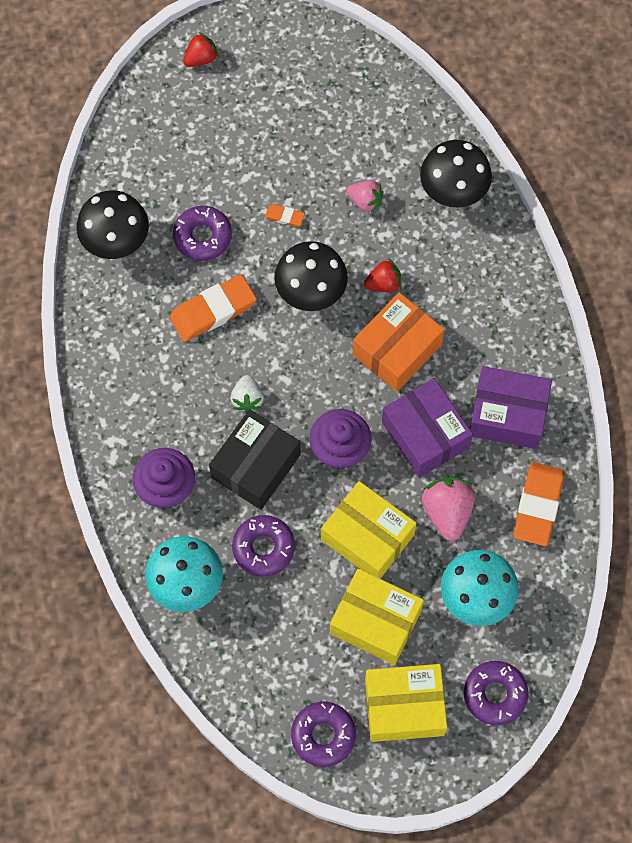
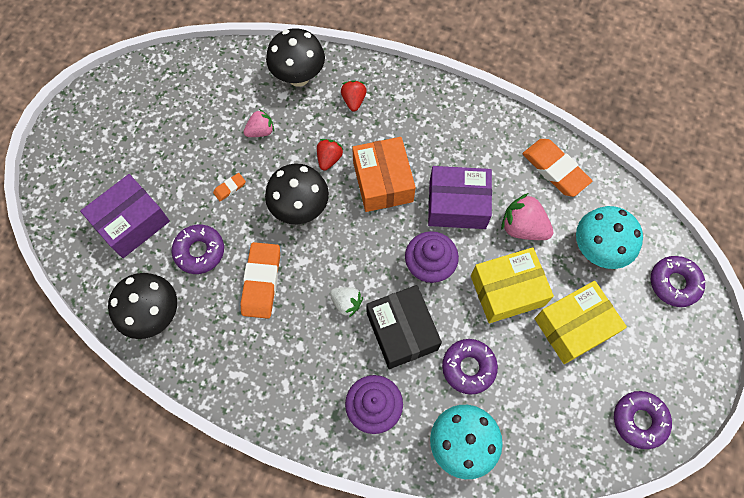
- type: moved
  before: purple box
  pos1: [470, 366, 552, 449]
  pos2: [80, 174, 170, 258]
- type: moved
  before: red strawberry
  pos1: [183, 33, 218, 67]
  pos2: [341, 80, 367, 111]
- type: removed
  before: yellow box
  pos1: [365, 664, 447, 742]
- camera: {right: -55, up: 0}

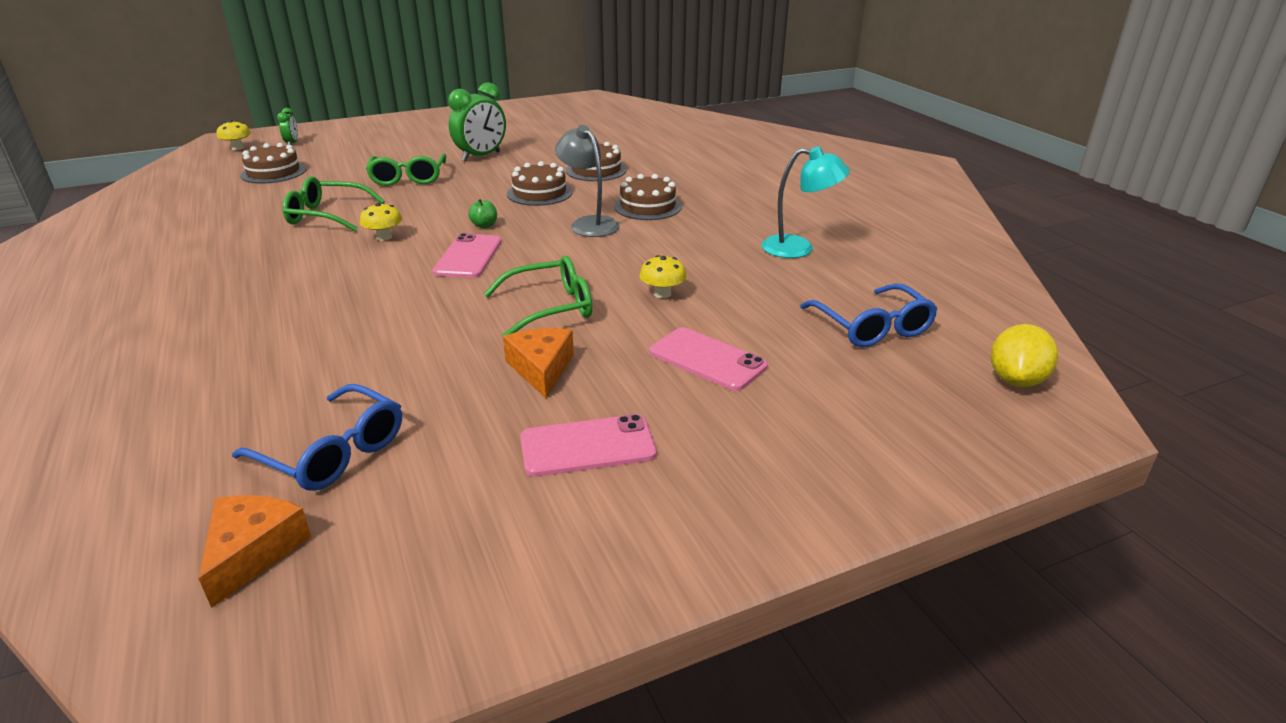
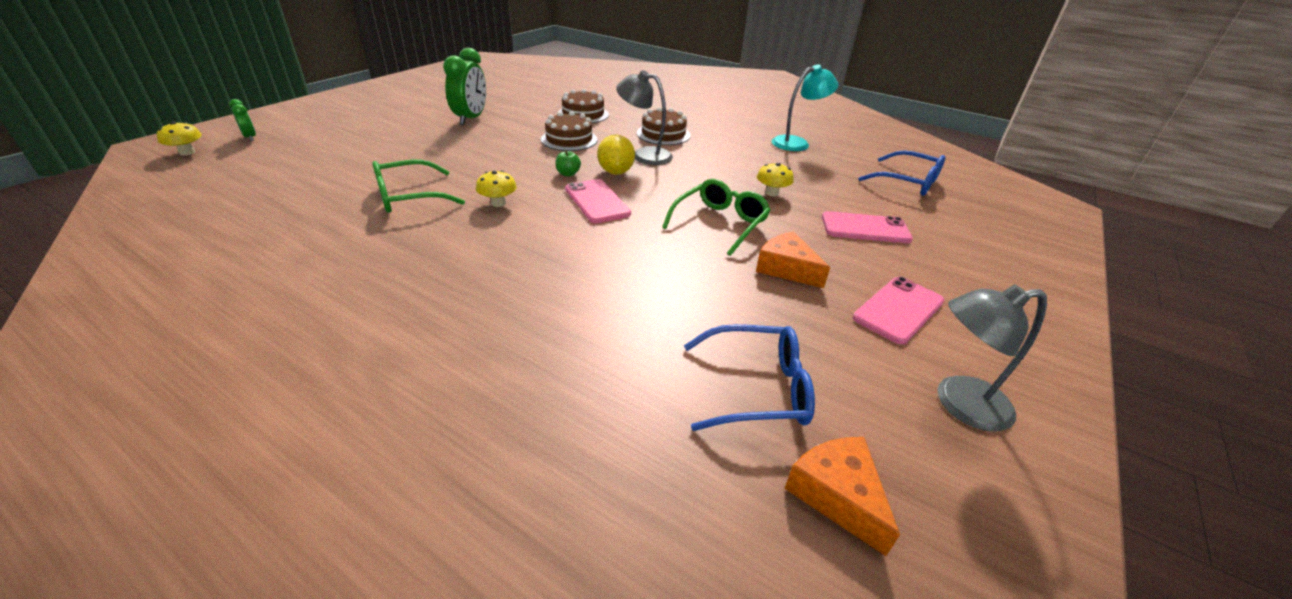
- type: moved
  before: yellow lemon
  pos1: [991, 324, 1058, 387]
  pos2: [597, 134, 635, 175]
- type: added
  after: grey lamp
  pos2: [938, 284, 1047, 432]
- type: removed
  before: brown cake
  pos1: [240, 143, 306, 184]
- type: removed
  before: green glasses
  pos1: [366, 153, 446, 186]
- camera: {right: -35, up: 5}

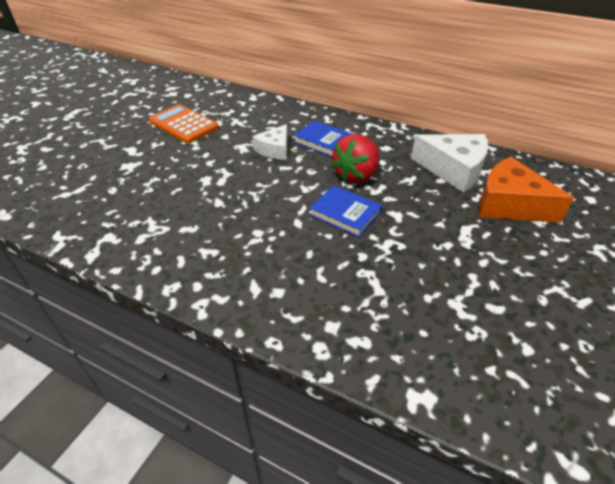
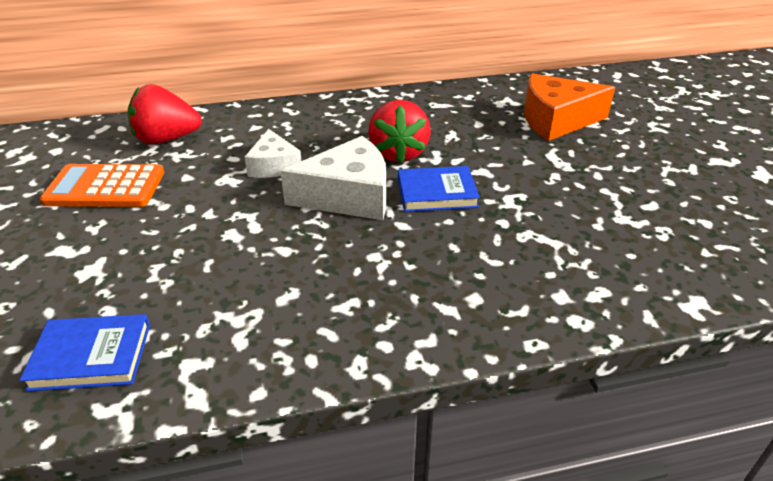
- type: moved
  before: blue book
  pos1: [293, 120, 352, 157]
  pos2: [20, 314, 150, 391]
- type: added
  after: red strawberry
  pos2: [127, 84, 202, 145]
- type: moved
  before: white cheese
  pos1: [411, 134, 488, 192]
  pos2: [280, 136, 386, 220]
- camera: {right: -40, up: -5}

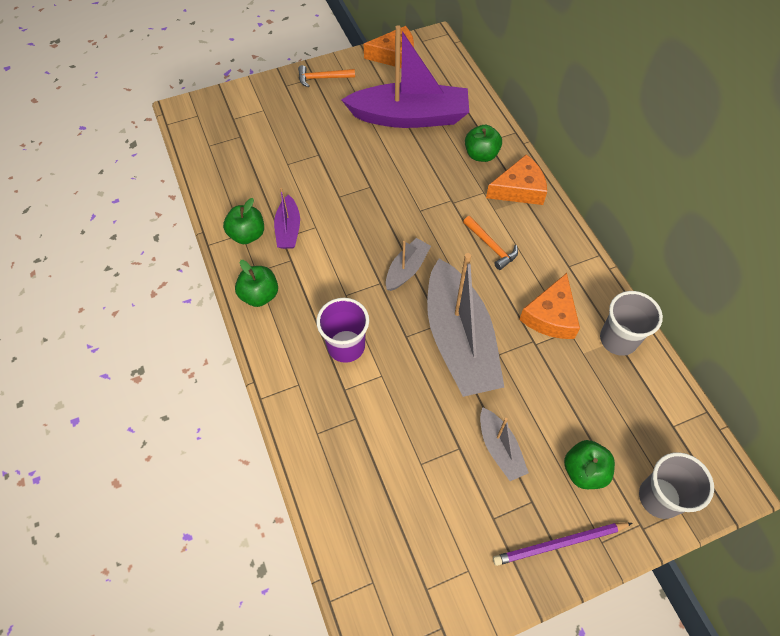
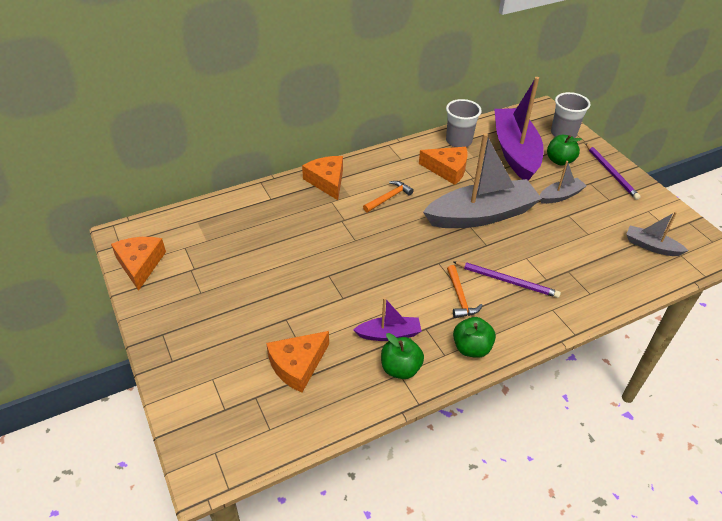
- type: added
  after: orange cheese
  pos2: [266, 331, 329, 393]
- type: moved
  before: orange hammer
  pos1: [298, 65, 355, 87]
  pos2: [447, 265, 483, 318]
- type: replaced
  before: purple cup
  after: purple pencil
  pos1: [316, 298, 369, 363]
  pos2: [453, 261, 561, 298]
- type: moved
  before: purple boat
  pos1: [341, 25, 469, 128]
  pos2: [494, 77, 544, 181]
- type: moved
  before: grey boat
  pos1: [386, 238, 431, 291]
  pos2: [626, 212, 689, 256]
- type: removed
  before: green apple
  pos1: [465, 125, 502, 162]
- camera: {right: -95, up: -15}

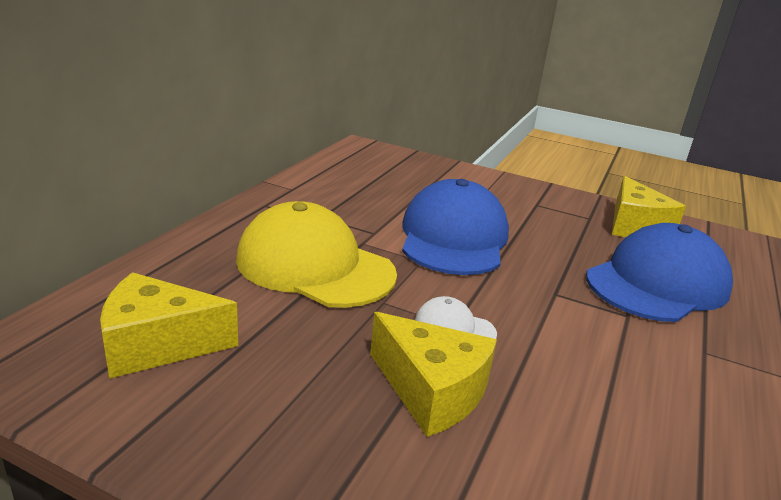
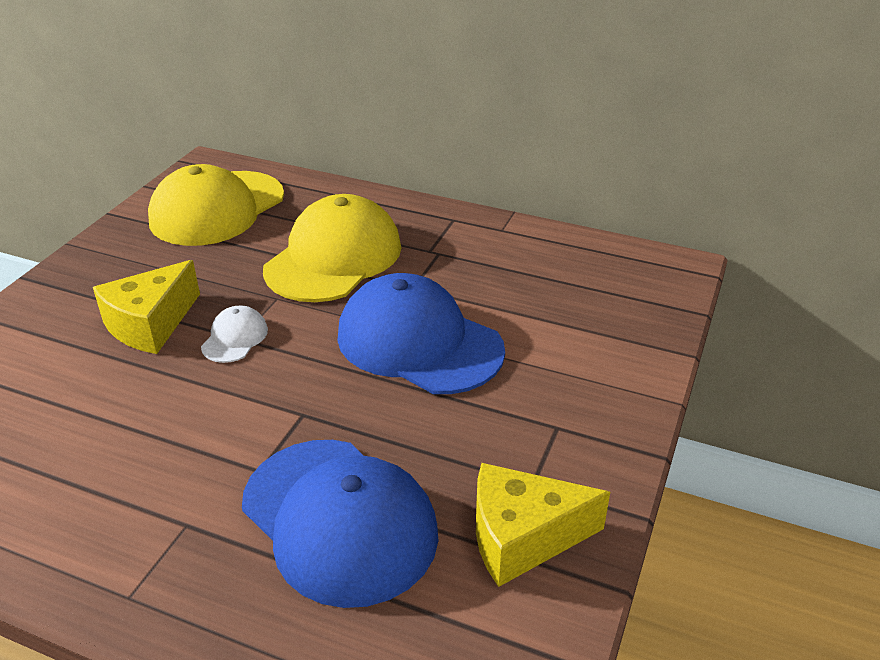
- type: replaced
  before: yellow cheese
  after: yellow cap
  pos1: [100, 272, 238, 379]
  pos2: [148, 164, 284, 246]
- type: turned
  before: blue cap
  pos1: [402, 179, 509, 275]
  pos2: [337, 273, 505, 394]
  turn: -150
- camera: {right: 90, up: 10}

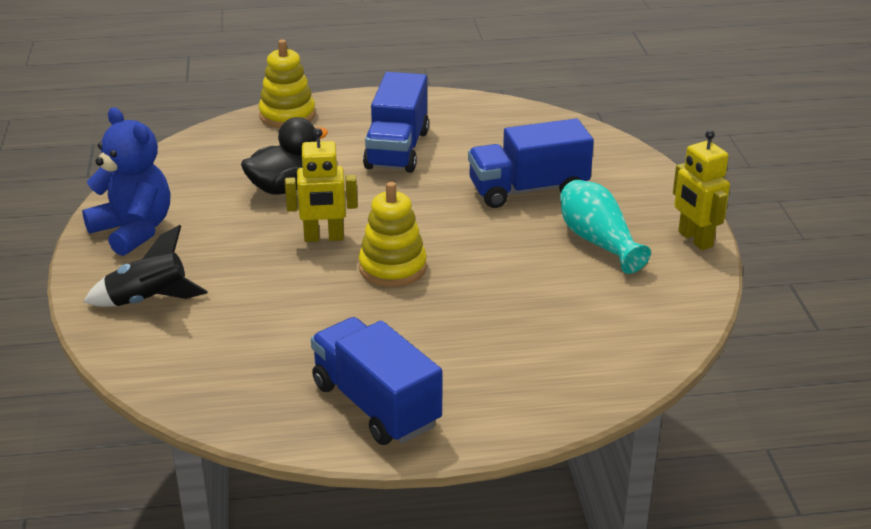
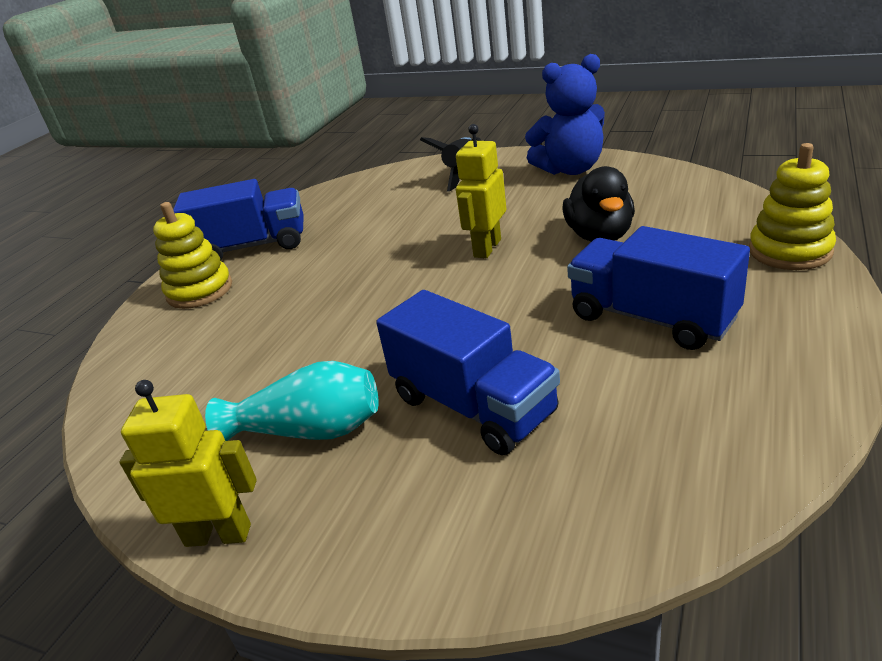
- type: moved
  before: yellow stacking toy
  pos1: [358, 182, 427, 287]
  pos2: [153, 202, 232, 309]
- type: turned
  before: blue truck
  pos1: [468, 119, 594, 208]
  pos2: [376, 290, 560, 455]
  turn: 120
- camera: {right: 125, up: 0}

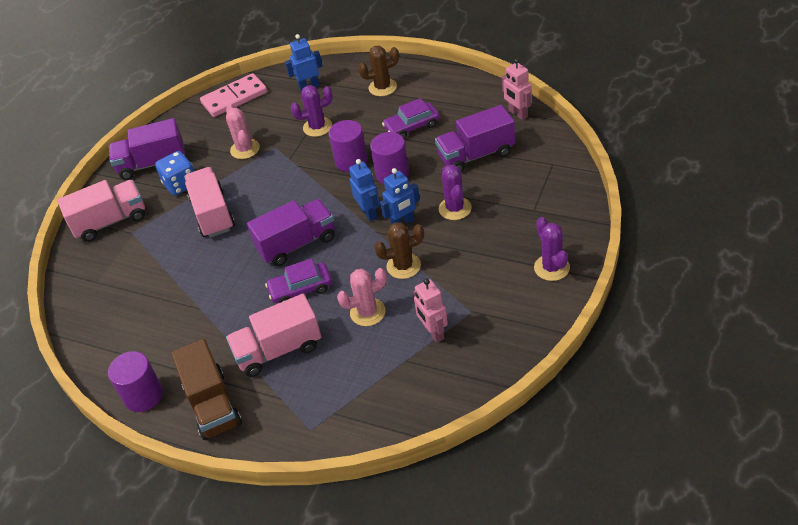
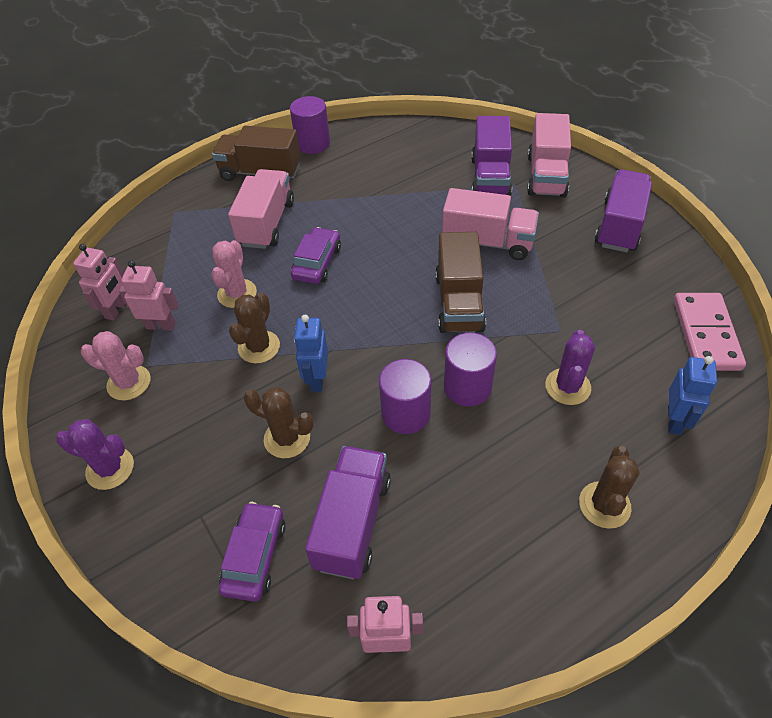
- type: added
  after: pink robot
  pos2: [73, 244, 125, 320]
- type: moved
  before: pink cactus
  pos1: [226, 104, 260, 159]
  pos2: [81, 331, 150, 400]
- type: moved
  before: purple car
  pos1: [382, 98, 440, 139]
  pos2: [219, 502, 286, 601]
- type: recoloured
  before: purple cactus
  after: brown cactus
  pos1: [439, 165, 472, 220]
  pos2: [244, 388, 314, 458]
- type: added
  after: brown truck
  pos2: [435, 232, 486, 333]
- type: moved
  before: purple truck
  pos1: [247, 199, 335, 266]
  pos2: [471, 116, 512, 196]
- type: removed
  before: blue dice
  pos1: [155, 151, 194, 195]
- type: removed
  before: blue robot
  pos1: [349, 159, 379, 221]
- camera: {right: 120, up: 5}

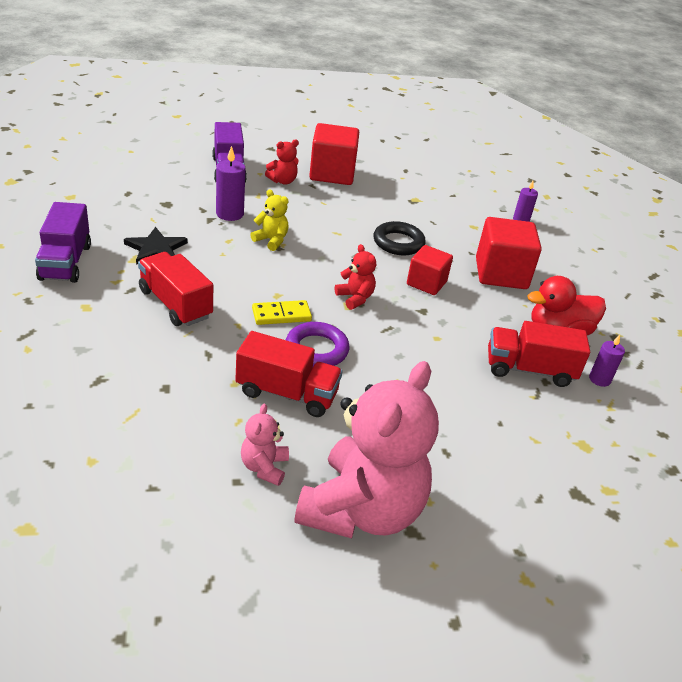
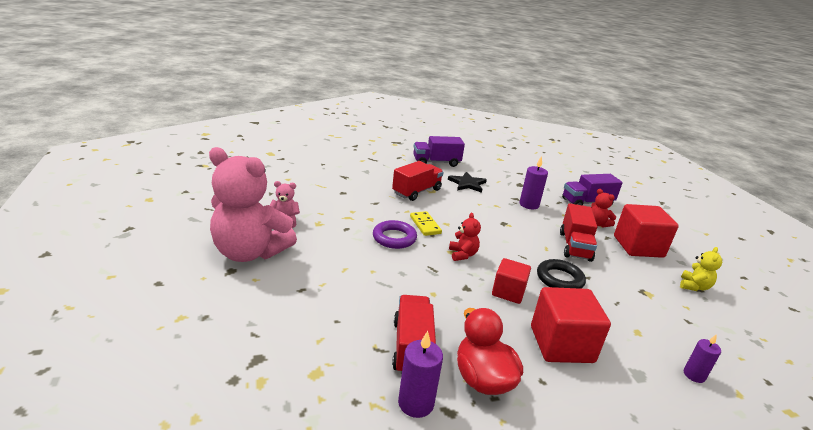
- type: resized
  before: purple candle
  pos1: [589, 335, 625, 387]
  pos2: [398, 331, 443, 418]
  scale: 1.53
- type: turned
  before: red teddy bear
  pos1: [335, 244, 376, 310]
  pos2: [449, 213, 481, 261]
  turn: -60
- type: moved
  before: red truck
  pos1: [235, 331, 343, 417]
  pos2: [560, 203, 597, 262]
- type: moved
  before: yellow teddy bear
  pos1: [250, 190, 289, 251]
  pos2: [680, 247, 722, 291]
- camera: {right: 85, up: -10}

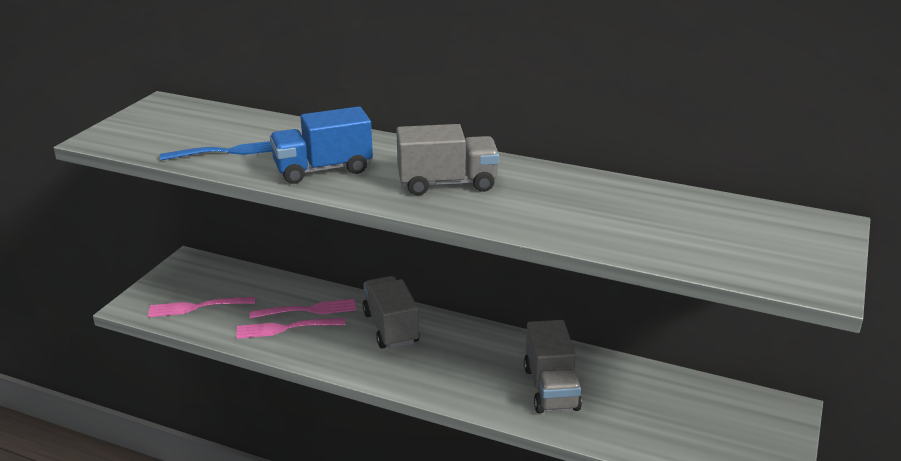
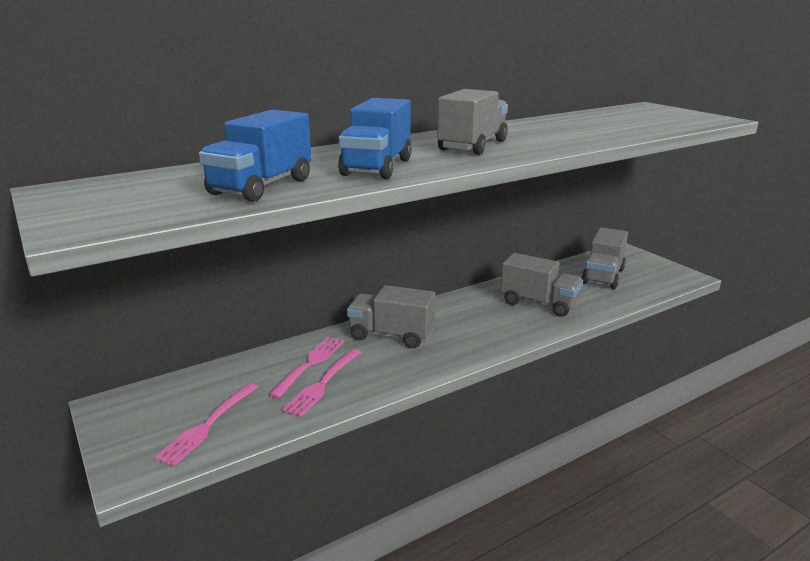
- type: replaced
  before: blue fork
  after: blue truck
  pos1: [160, 141, 272, 161]
  pos2: [199, 110, 311, 202]
- type: added
  after: grey truck
  pos2: [582, 227, 628, 289]
- camera: {right: -55, up: -5}

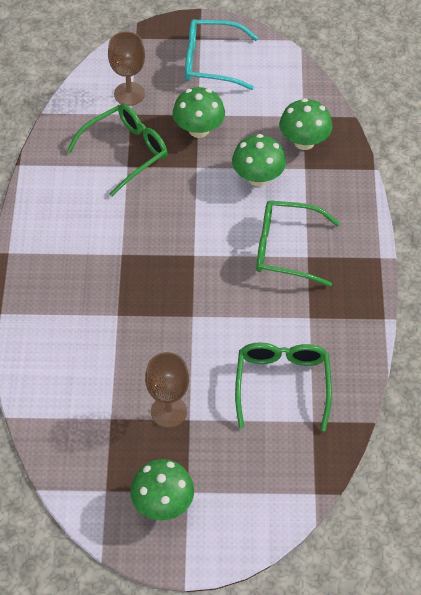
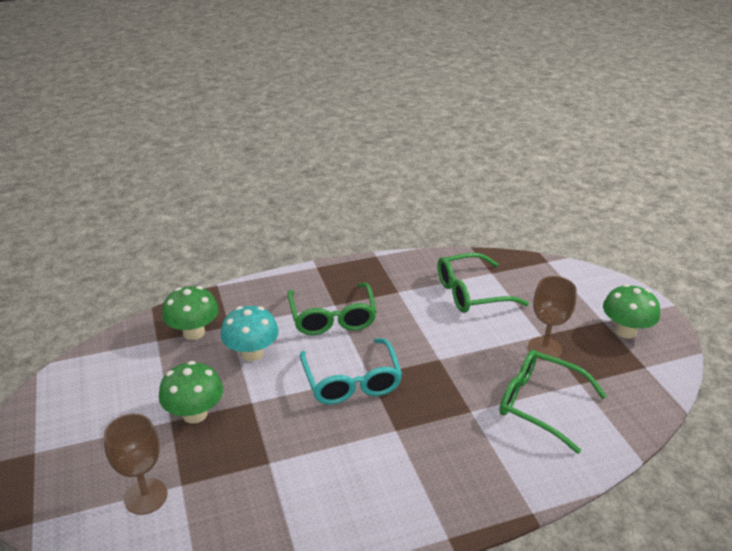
- type: recoloured
  before: green mushroom
  after: turquoise mushroom
  pos1: [232, 134, 286, 186]
  pos2: [221, 306, 279, 361]
- type: moved
  before: turquoise glasses
  pos1: [185, 19, 258, 90]
  pos2: [300, 338, 402, 404]
- type: moved
  before: green glasses
  pos1: [67, 104, 168, 197]
  pos2: [499, 350, 607, 454]
- camera: {right: -110, up: -20}

